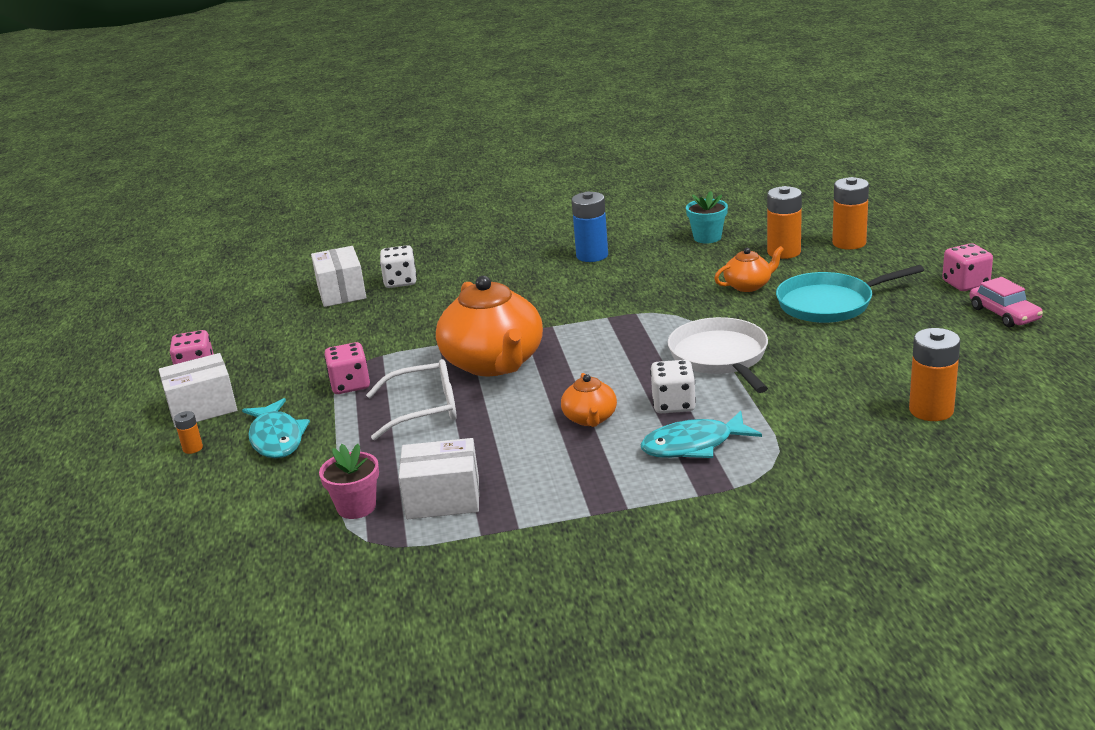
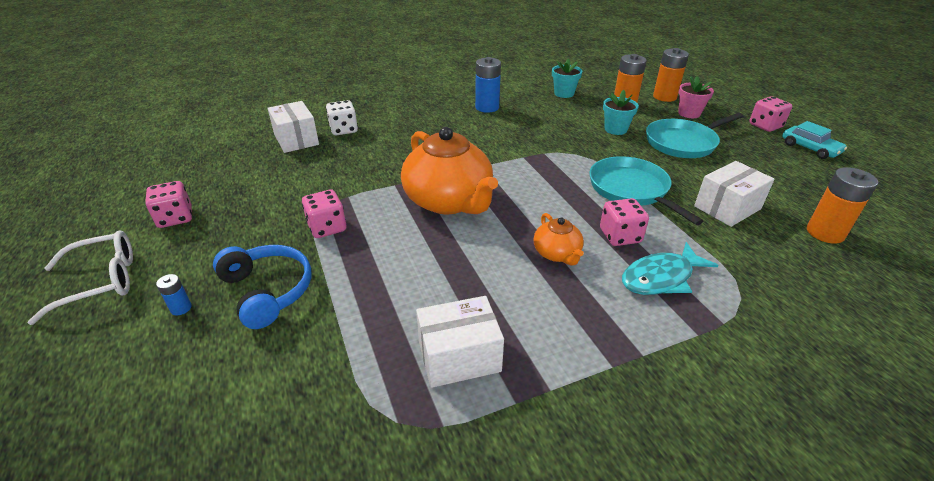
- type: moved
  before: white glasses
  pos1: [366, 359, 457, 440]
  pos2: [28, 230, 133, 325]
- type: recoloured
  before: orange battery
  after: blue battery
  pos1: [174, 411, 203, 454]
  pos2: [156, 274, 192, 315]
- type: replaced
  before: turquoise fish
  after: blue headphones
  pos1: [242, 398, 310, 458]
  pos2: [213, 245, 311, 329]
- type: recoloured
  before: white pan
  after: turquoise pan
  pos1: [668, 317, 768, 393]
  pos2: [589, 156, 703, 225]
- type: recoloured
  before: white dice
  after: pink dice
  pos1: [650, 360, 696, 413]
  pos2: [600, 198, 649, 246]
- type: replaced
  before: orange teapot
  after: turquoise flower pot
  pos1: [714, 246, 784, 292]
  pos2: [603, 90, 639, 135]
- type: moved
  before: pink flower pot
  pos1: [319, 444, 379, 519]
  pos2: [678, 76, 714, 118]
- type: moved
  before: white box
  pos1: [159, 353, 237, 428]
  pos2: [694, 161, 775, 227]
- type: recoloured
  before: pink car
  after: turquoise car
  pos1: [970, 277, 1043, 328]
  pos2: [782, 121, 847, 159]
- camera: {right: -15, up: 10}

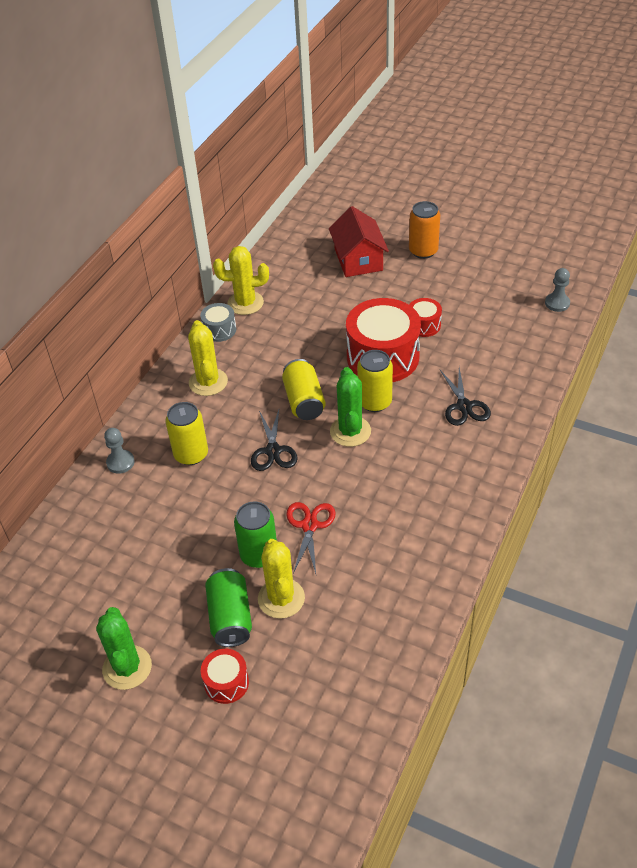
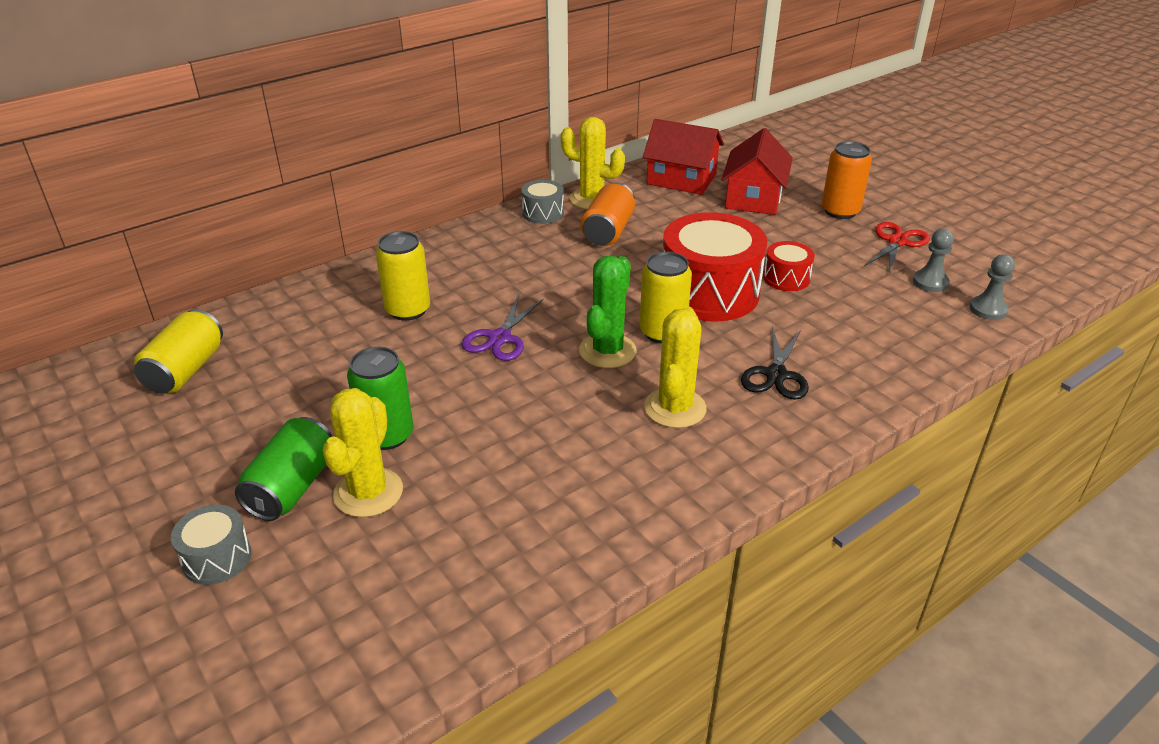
- type: moved
  before: yellow can
  pos1: [282, 359, 326, 420]
  pos2: [134, 309, 223, 394]
- type: recoloured
  before: red drum
  after: grey drum
  pos1: [201, 649, 249, 704]
  pos2: [171, 505, 252, 585]
- type: recoloured
  before: black scissors
  after: purple scissors
  pos1: [251, 410, 298, 471]
  pos2: [461, 295, 543, 361]
- type: added
  after: orange can
  pos2: [581, 183, 635, 246]
- type: added
  after: red house
  pos2: [643, 119, 724, 195]
- type: moved
  before: yellow cactus
  pos1: [188, 320, 228, 396]
  pos2: [644, 306, 707, 428]
- type: moved
  before: red scissors
  pos1: [286, 502, 336, 574]
  pos2: [865, 222, 930, 274]
- type: moved
  before: grey pawn
  pos1: [104, 428, 135, 474]
  pos2: [913, 228, 954, 292]
- type: removed
  before: green cactus
  pos1: [96, 607, 152, 690]
- camera: {right: 25, up: -10}

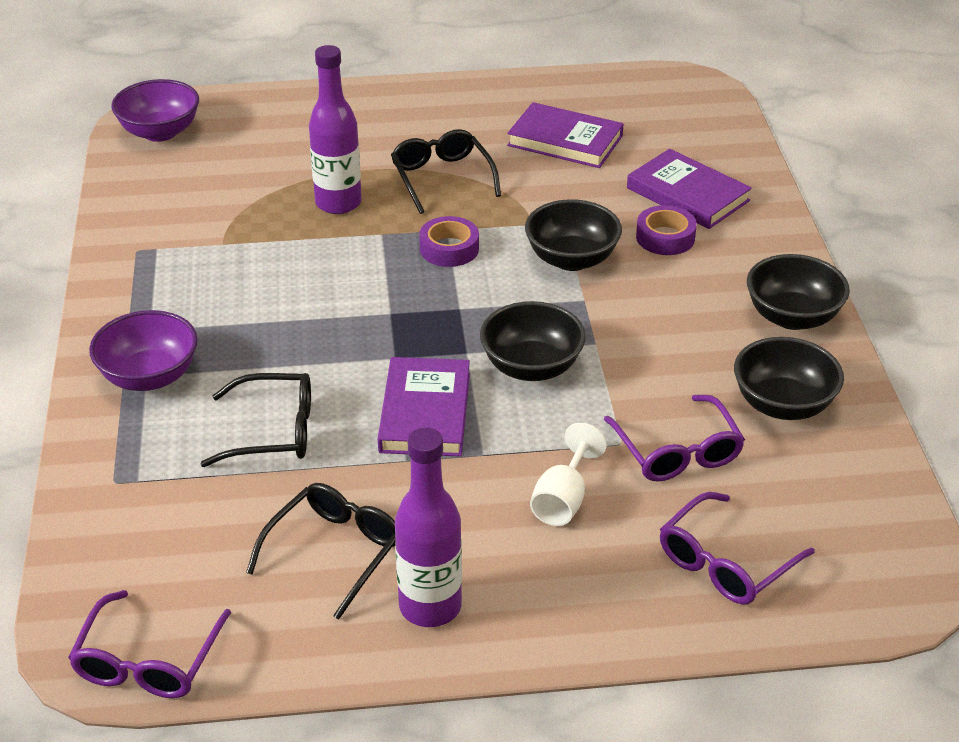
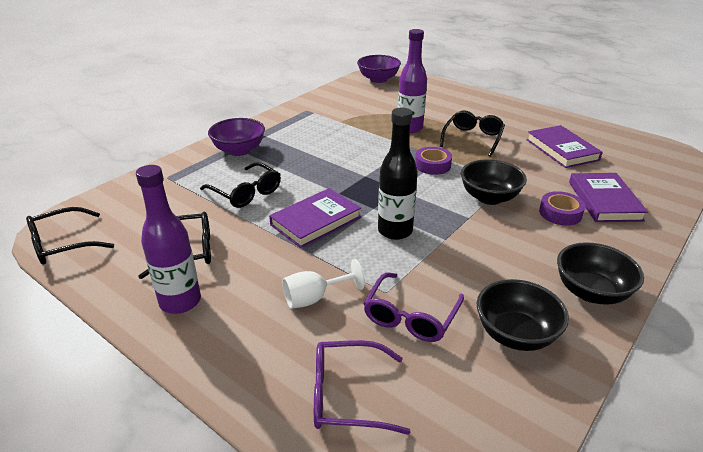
- type: recoloured
  before: purple glasses
  after: black glasses
  pos1: [68, 590, 231, 698]
  pos2: [26, 207, 114, 265]
- type: replaced
  before: black bowl
  after: black bottle
  pos1: [480, 301, 586, 381]
  pos2: [378, 108, 418, 240]
- camera: {right: 45, up: -5}

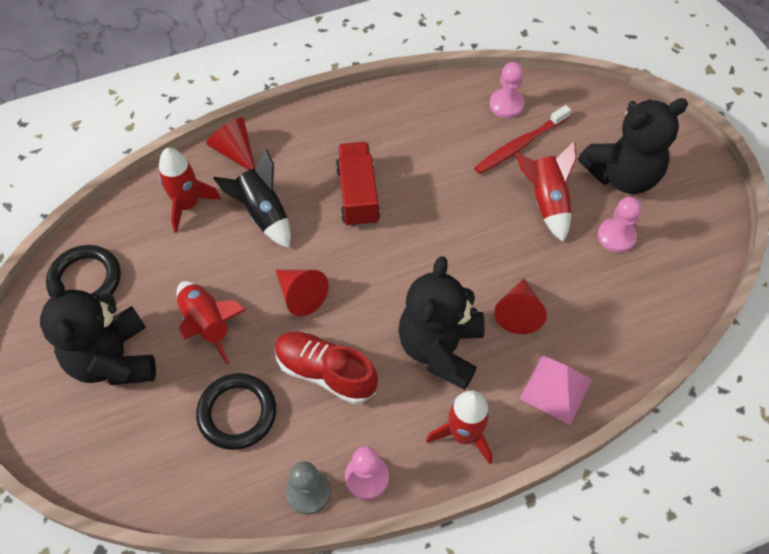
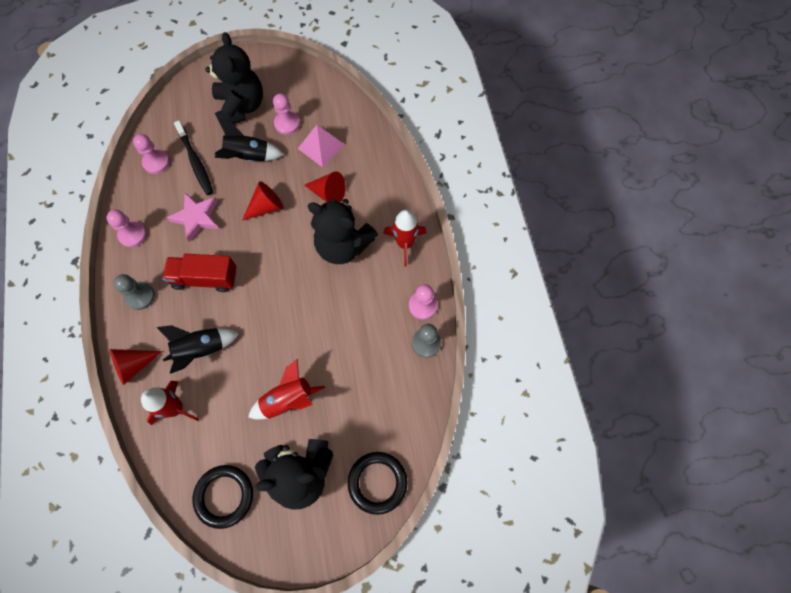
- type: added
  after: pink pawn
  pos2: [106, 210, 147, 247]
- type: added
  after: grey pawn
  pos2: [114, 274, 155, 310]
- type: added
  after: pink star
  pos2: [167, 193, 219, 242]
- type: recoloured
  before: red toothbrush
  after: black toothbrush
  pos1: [474, 105, 571, 174]
  pos2: [174, 121, 213, 195]
- type: recoloured
  before: red rocket
  after: black rocket
  pos1: [515, 141, 577, 242]
  pos2: [215, 118, 284, 162]
- type: moved
  before: red cone
  pos1: [276, 270, 329, 316]
  pos2: [242, 181, 284, 221]
- type: moved
  before: pink pyramid
  pos1: [520, 355, 592, 425]
  pos2: [298, 125, 345, 167]
- type: moved
  before: black ring
  pos1: [196, 373, 276, 450]
  pos2: [348, 452, 407, 515]
- type: removed
  before: red shoe
  pos1: [275, 331, 378, 404]
- camera: {right: -80, up: 10}

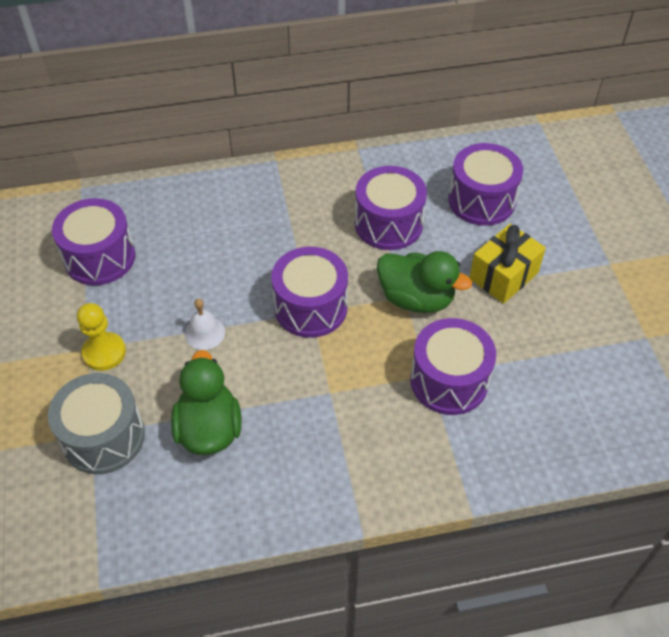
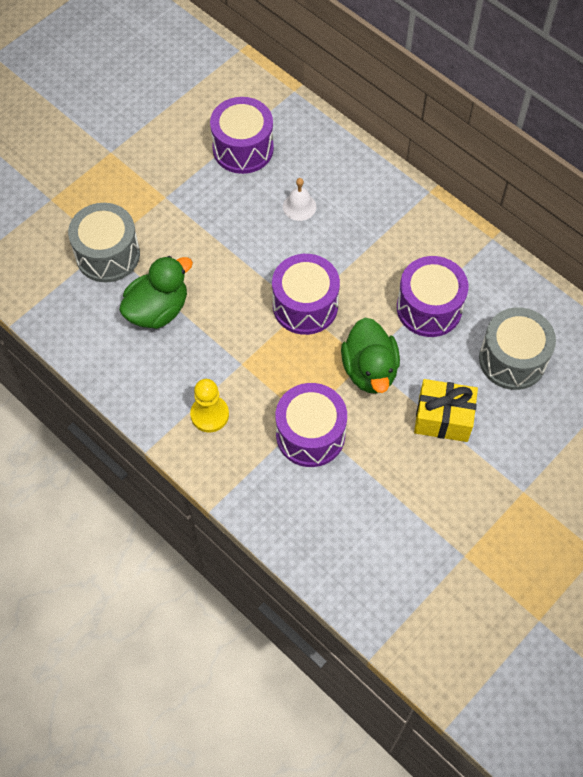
- type: moved
  before: yellow pawn
  pos1: [77, 303, 126, 371]
  pos2: [190, 379, 229, 432]
- type: moved
  before: white bell
  pos1: [185, 299, 225, 350]
  pos2: [283, 178, 316, 221]
- type: recoloured
  before: purple drum
  after: grey drum
  pos1: [448, 143, 523, 226]
  pos2: [479, 307, 556, 390]
- camera: {right: 55, up: 10}

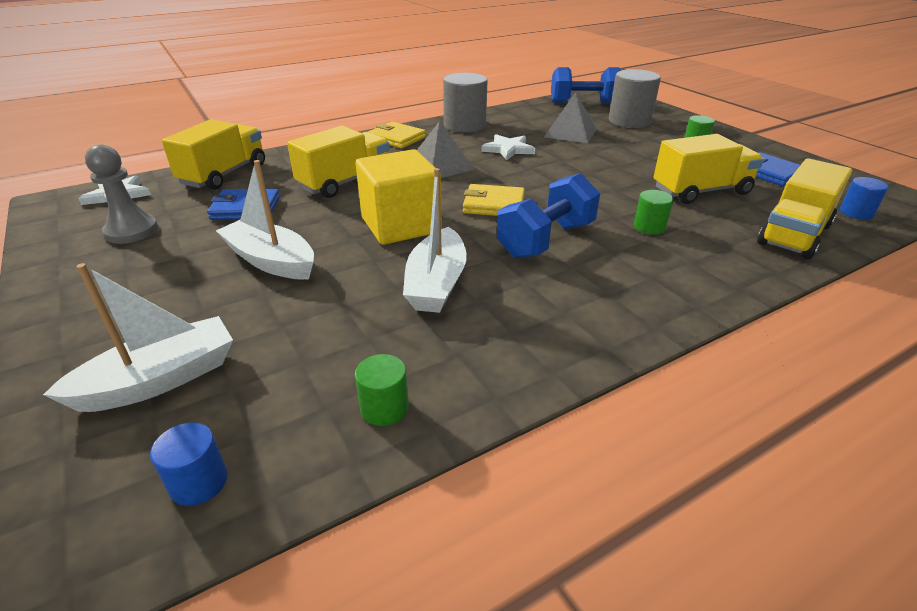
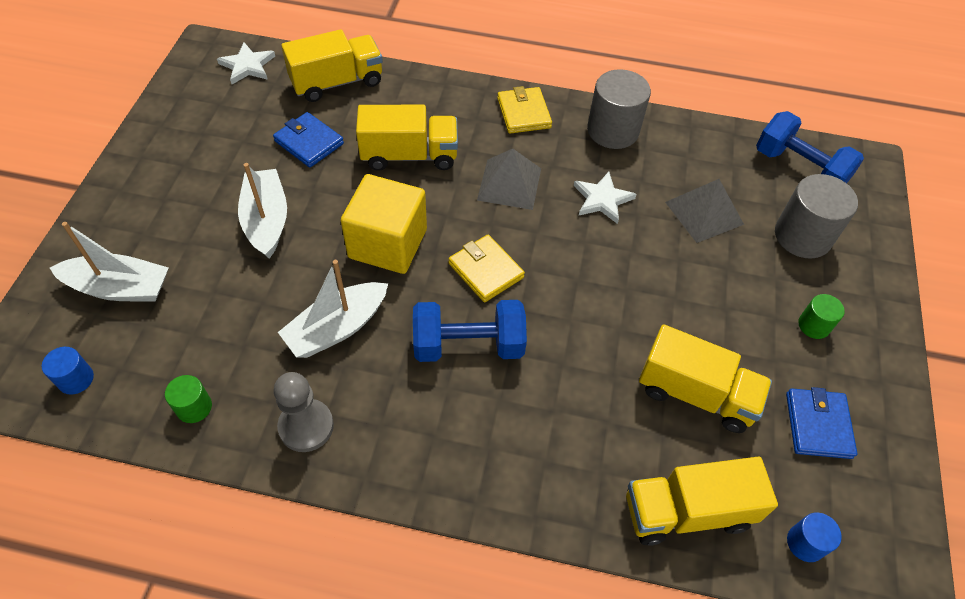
- type: moved
  before: grey pawn
  pos1: [85, 144, 158, 244]
  pos2: [274, 372, 334, 452]
- type: removed
  before: green cylinder
  pos1: [634, 190, 674, 235]
- camera: {right: 40, up: 20}

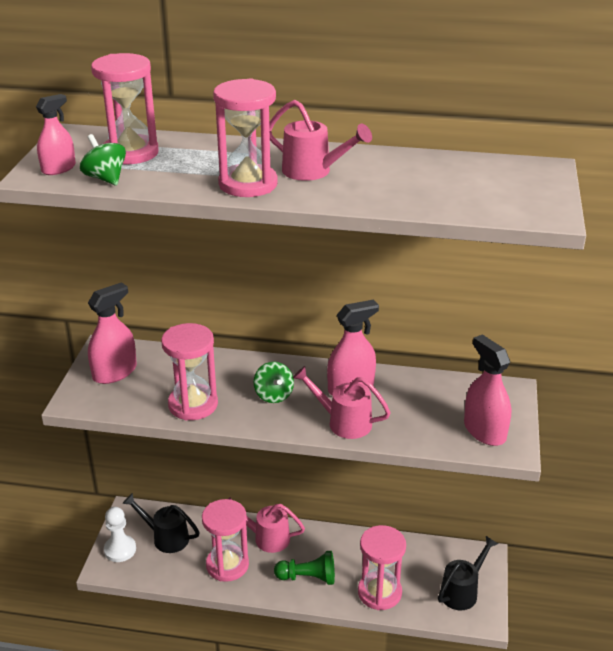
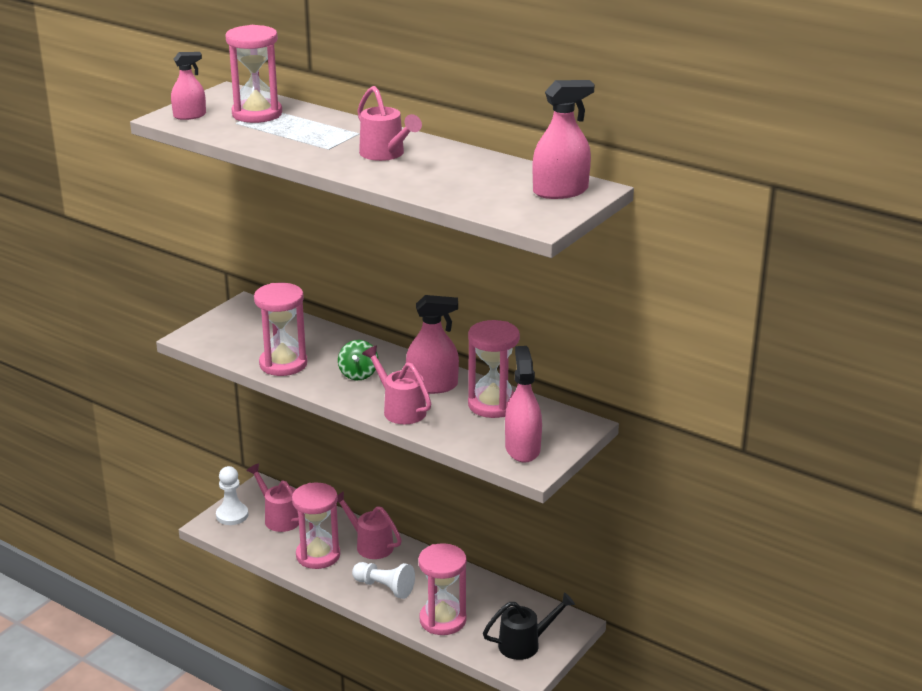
- type: recoloured
  before: black watering can
  after: pink watering can
  pos1: [122, 493, 200, 553]
  pos2: [246, 463, 299, 532]
- type: recoloured
  before: green pawn
  after: white pawn
  pos1: [274, 551, 335, 585]
  pos2: [352, 562, 415, 599]
- type: moved
  before: pink hourglass
  pos1: [213, 78, 278, 197]
  pos2: [468, 320, 520, 418]
- type: moved
  before: pink spray bottle
  pos1: [88, 282, 137, 384]
  pos2: [533, 80, 595, 199]
- type: removed
  before: green spinning top
  pos1: [80, 134, 126, 186]
- camera: {right: 25, up: -5}

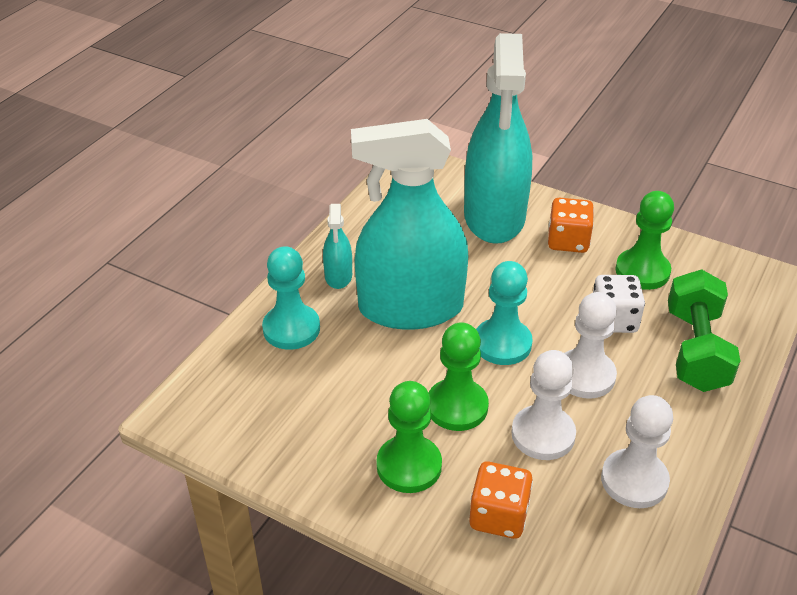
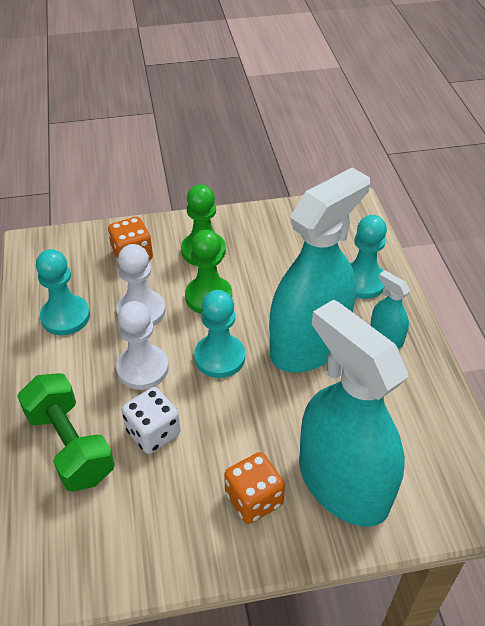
- type: recoloured
  before: white pawn
  after: turquoise pawn
  pos1: [601, 395, 673, 508]
  pos2: [36, 249, 90, 335]
- type: removed
  before: green pawn
  pos1: [616, 191, 674, 290]
- camera: {right: 140, up: 5}

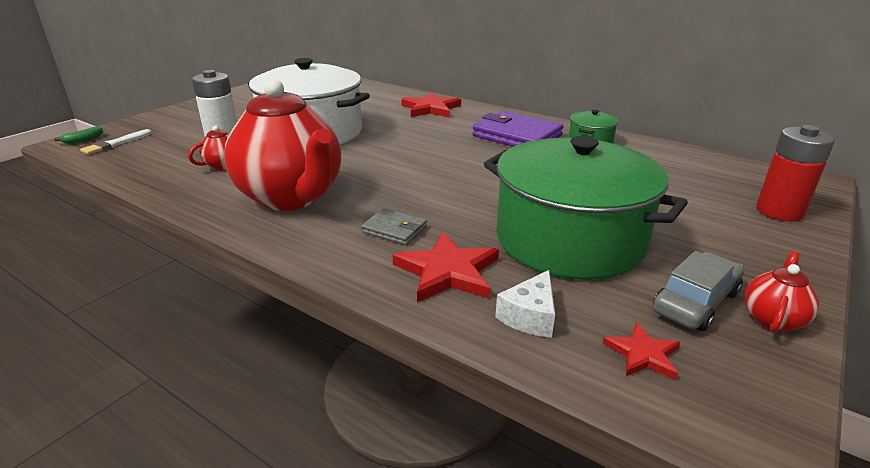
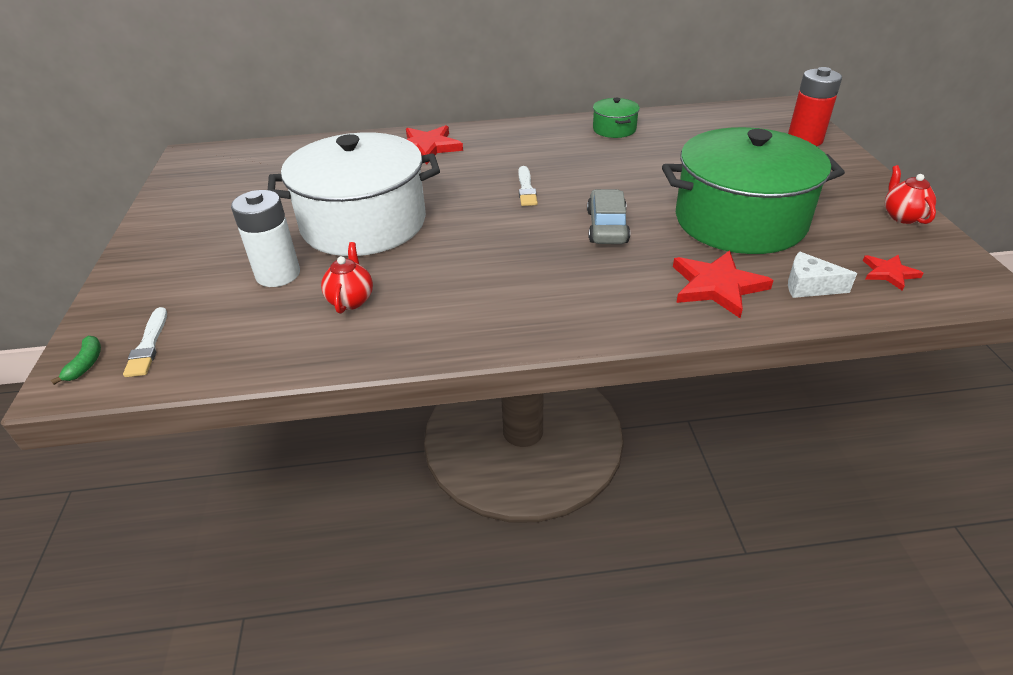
- type: added
  after: white brush
  pos2: [519, 166, 538, 206]
- type: moved
  before: grey car
  pos1: [653, 251, 744, 331]
  pos2: [587, 189, 630, 244]
- type: turned
  before: white cheese
  pos1: [495, 270, 555, 338]
  pos2: [788, 252, 857, 298]
  turn: 120
- type: removed
  before: red teapot
  pos1: [224, 79, 341, 211]
- type: removed
  before: grey wallet
  pos1: [361, 208, 427, 245]
- type: removed
  before: purple wallet
  pos1: [472, 111, 564, 147]
- camera: {right: -40, up: 10}

